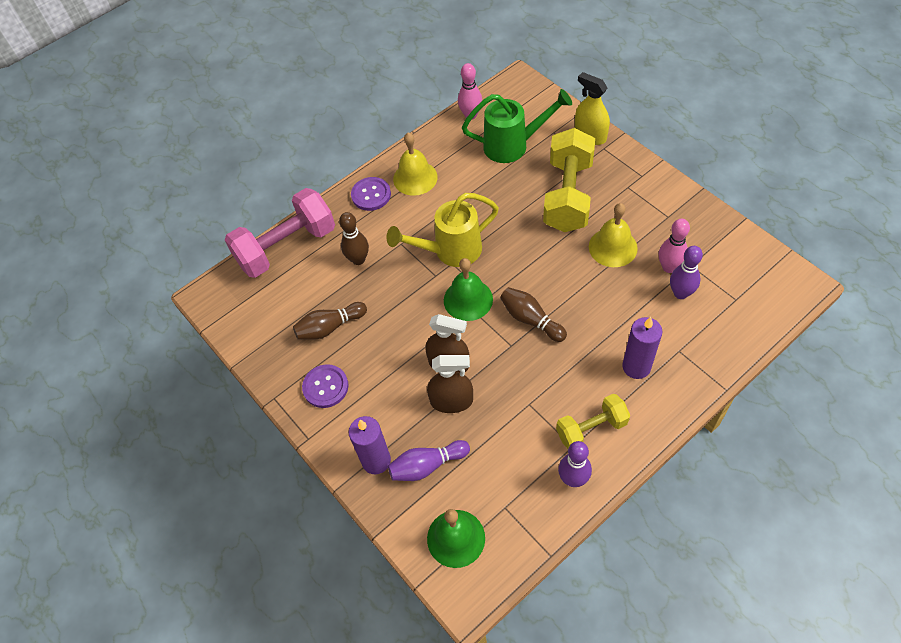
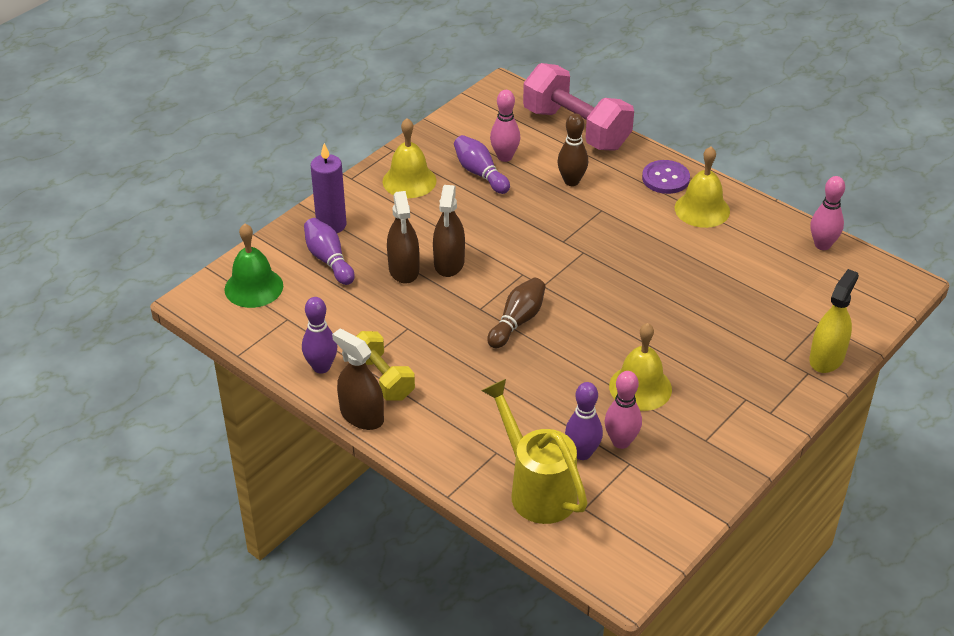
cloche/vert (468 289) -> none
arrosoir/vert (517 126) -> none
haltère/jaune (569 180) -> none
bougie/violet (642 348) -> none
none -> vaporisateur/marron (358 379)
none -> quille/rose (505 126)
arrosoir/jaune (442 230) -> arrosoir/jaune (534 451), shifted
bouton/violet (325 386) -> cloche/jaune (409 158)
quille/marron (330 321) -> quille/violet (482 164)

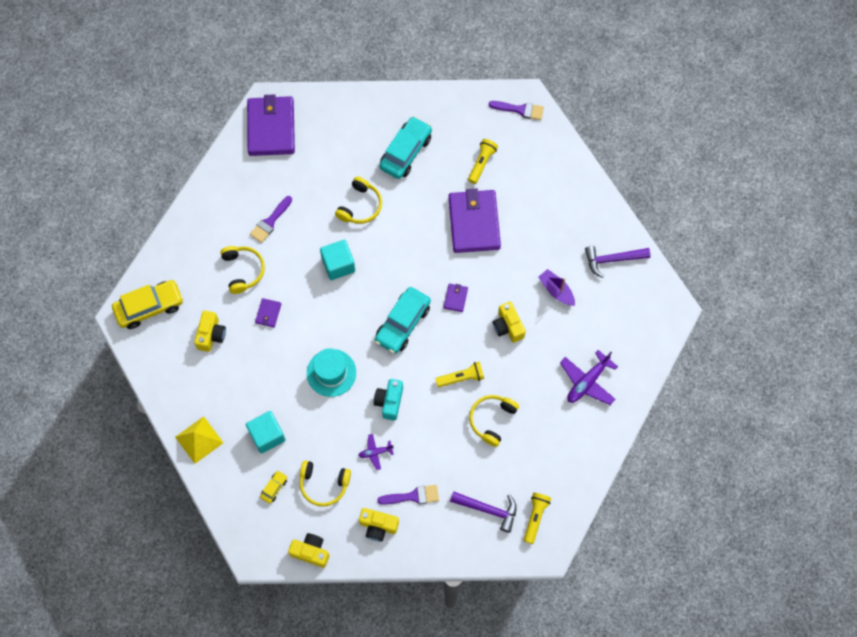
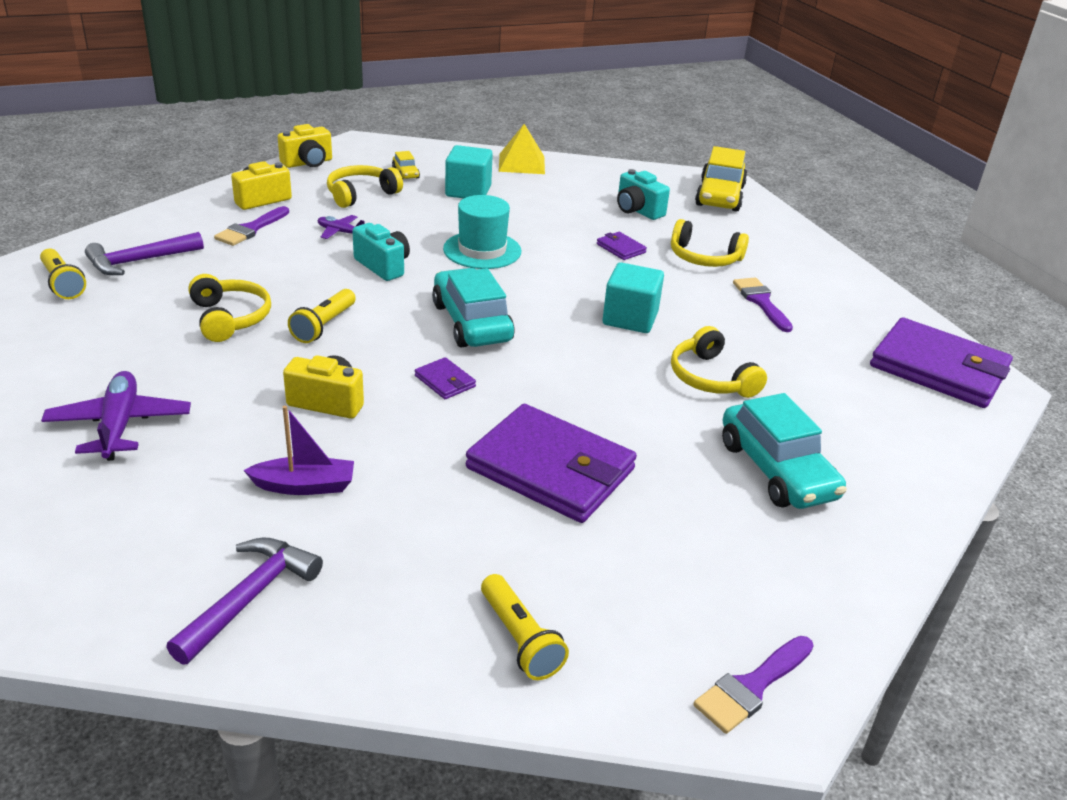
lampe de poche/jaune (483 161) -> lampe de poche/jaune (525 627), shifted
appareil photo/jaune (210 331) -> appareil photo/turquoise (643 194)
avion/violet (376 452) -> avion/violet (341 227), 90 degrees counterclockwise

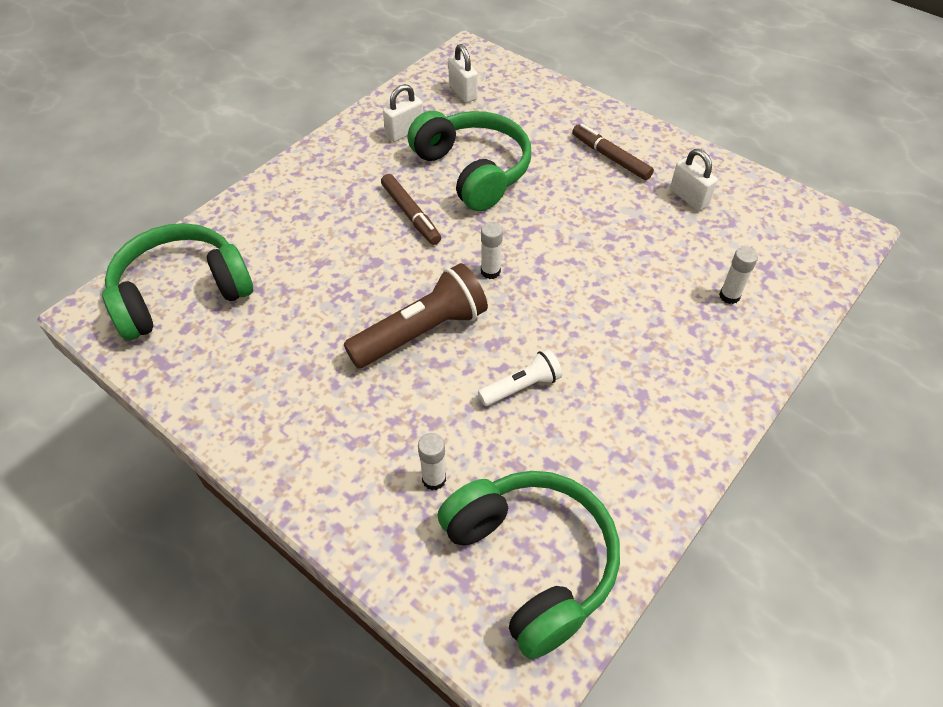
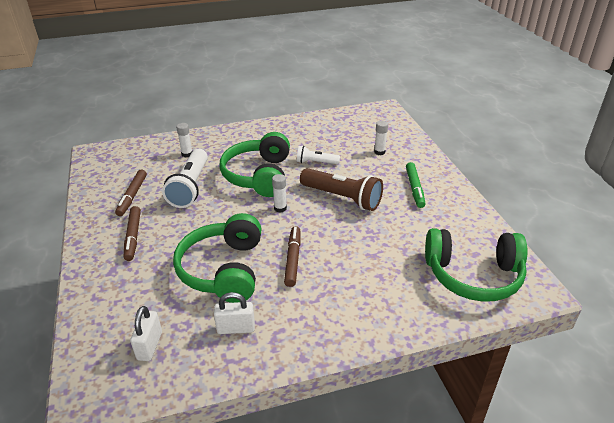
none -> lampe de poche/blanc (185 178)
none -> feutre/vert (415 185)
casque audio/vert (529 565) -> casque audio/vert (254 164), shifted
cadenas/blanc (694 180) -> feutre/marron (131 192)
lampe de poche/marron (416 315) -> lampe de poche/marron (341 189), 150 degrees counterclockwise

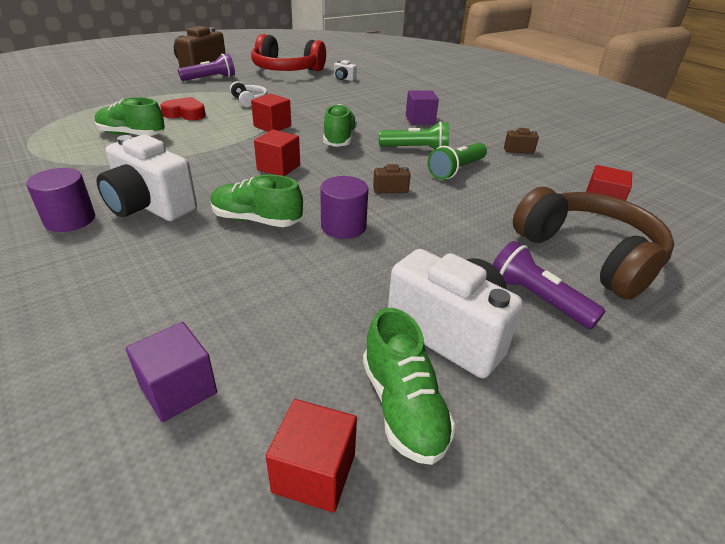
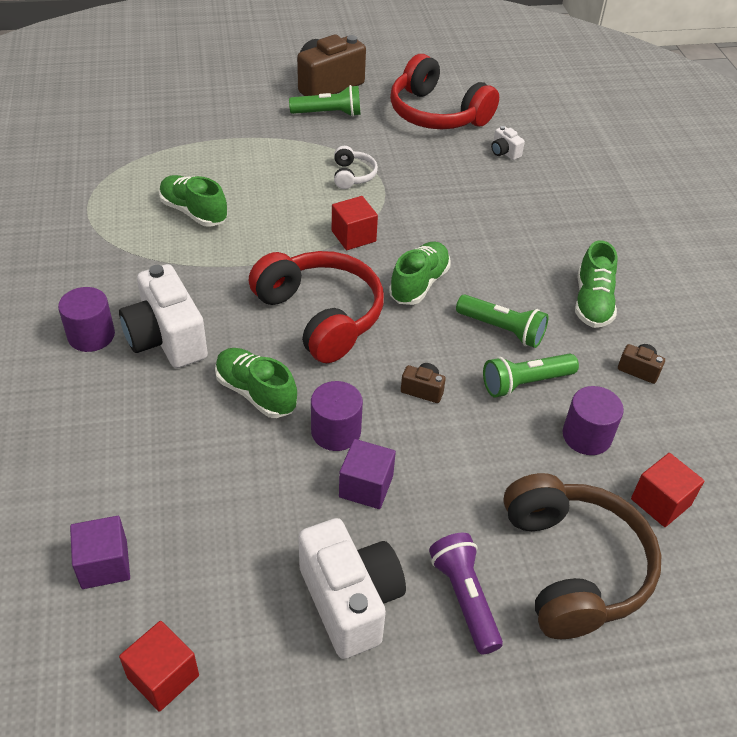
cœur/rouge (183 108) -> none
none -> cylindre/violet (593 420)
chaussure/vert (409 386) -> chaussure/vert (596 284), shifted
cube/violet (422 107) -> cube/violet (367 474), shifted
cube/rouge (277 153) -> casque audio/rouge (316 307)
lampe de poche/violet (206 67) -> lampe de poche/vert (325 101)

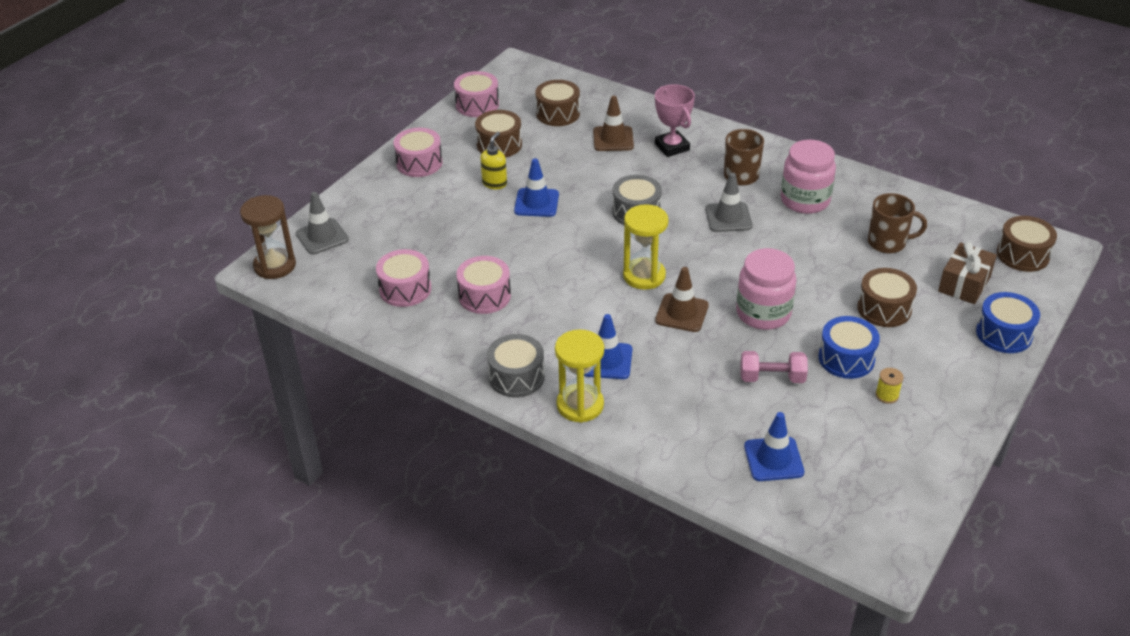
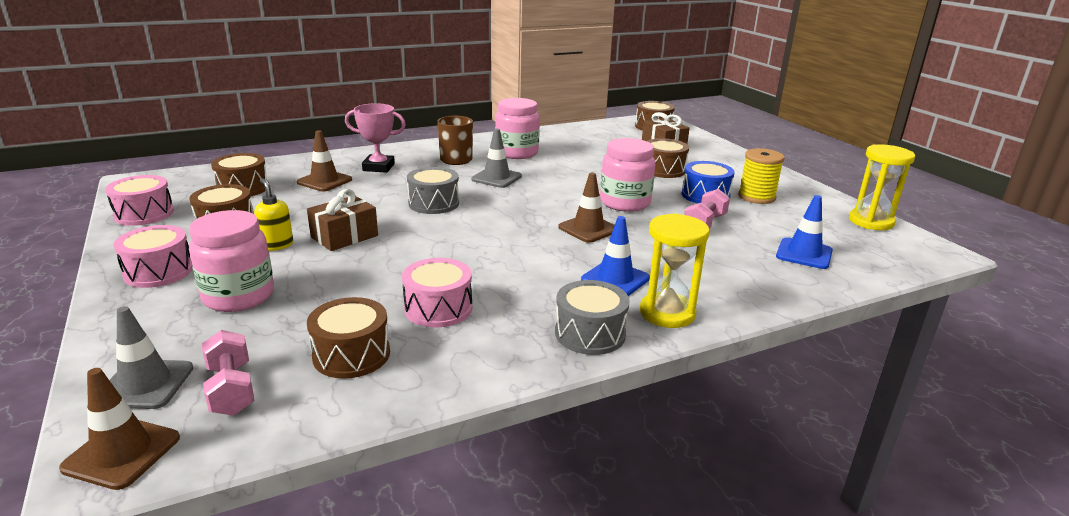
tasse/marron (897 223) -> none
tambour/bleu (1008 322) -> none
none -> bocal/rose (231 261)
none -> haltère/rose (228 373)
sablier/jaune (646 247) -> sablier/jaune (882 187), shifted
sablier/marron (268 237) -> cône de chantier/marron (119 429)
cône de chantier/bleu (536 187) -> cadeau/marron (342 220)
tambour/rose (403 278) -> tambour/marron (348 338)
bobine/jaune (890 386) -> bobine/jaune (761 176), x1.91

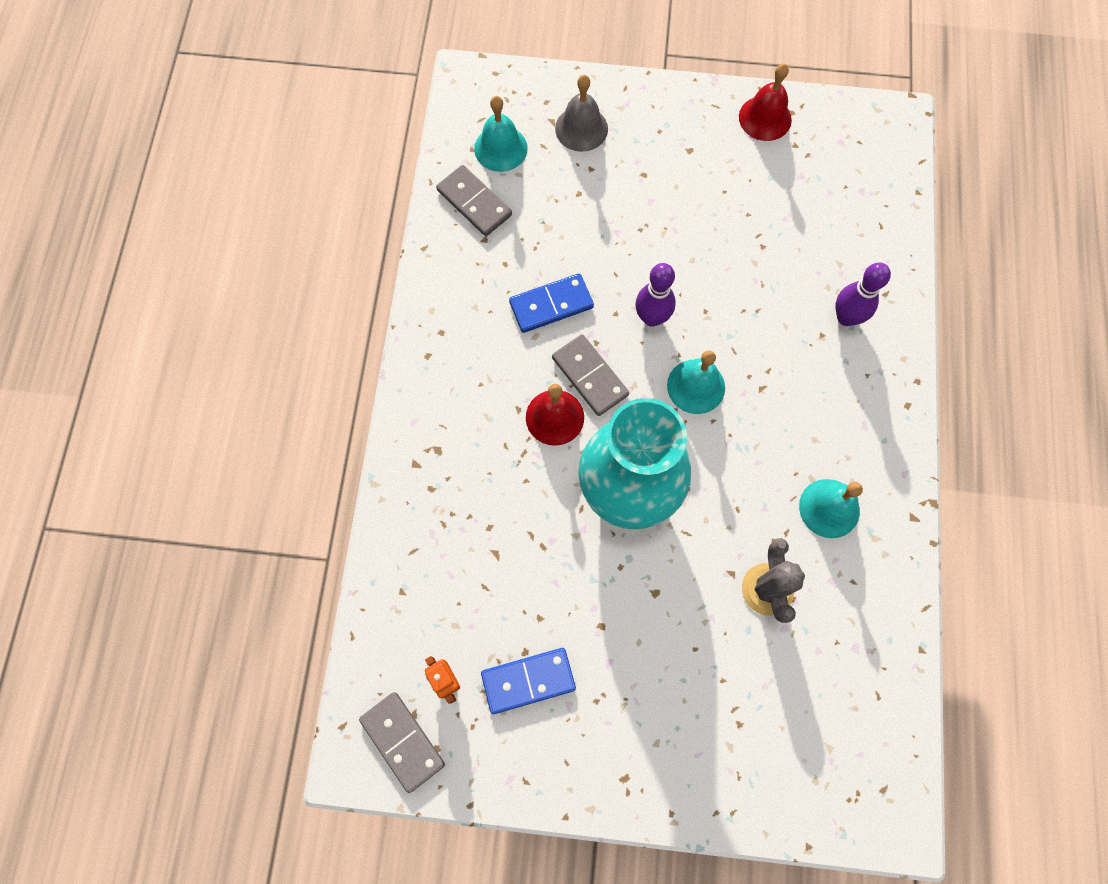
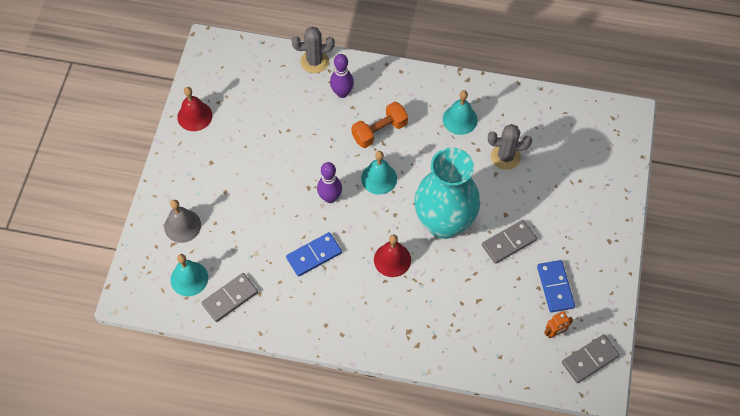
none -> cactus/gris (313 50)
none -> haltère/orange (379 125)
domino/gris (590 375) -> domino/gris (509 242), shifted
domino/bleu (551 303) -> domino/bleu (314 254), 75 degrees clockwise

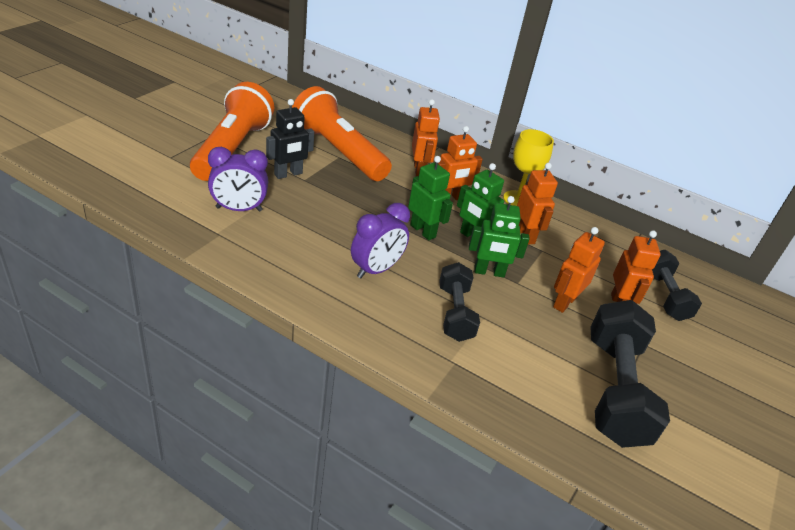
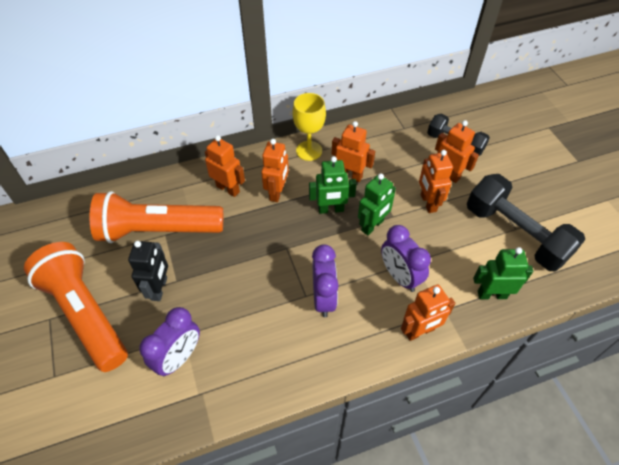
none -> robot/orange (428 312)
robot/vert (430 198) -> robot/vert (503 273), shifted
haltère/noir (459 302) -> réveil/violet (406 258)

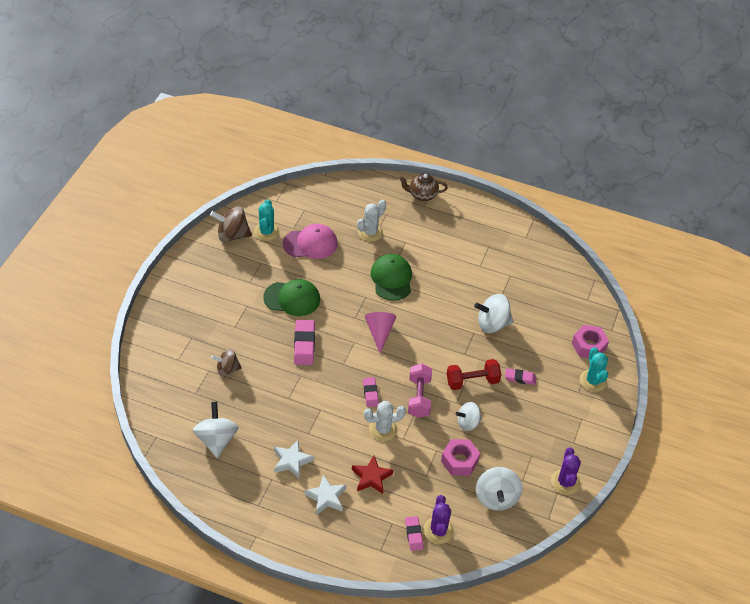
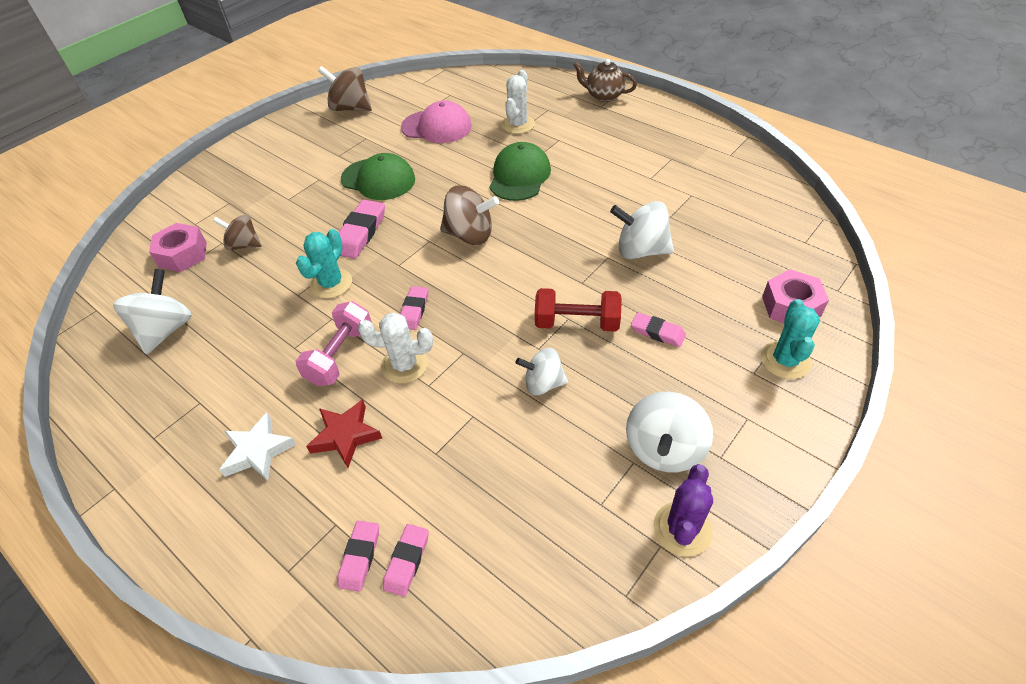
étoile/blanc (294 459) -> none
cactus/turquoise (267 220) -> cactus/turquoise (324 264), shifted
haltère/rose (420 391) -> haltère/rose (333 343), shifted
écrou/rose (460 457) -> écrou/rose (178 247), shifted
toupie/blanc (499 489) -> toupie/blanc (669 432), shifted
cône/rose (380 332) -> toupie/marron (469 215)
cactus/violet (438 519) -> gomme/rose (406 560)
cactus/blanc (371 221) -> cactus/blanc (518 102), 45 degrees counterclockwise

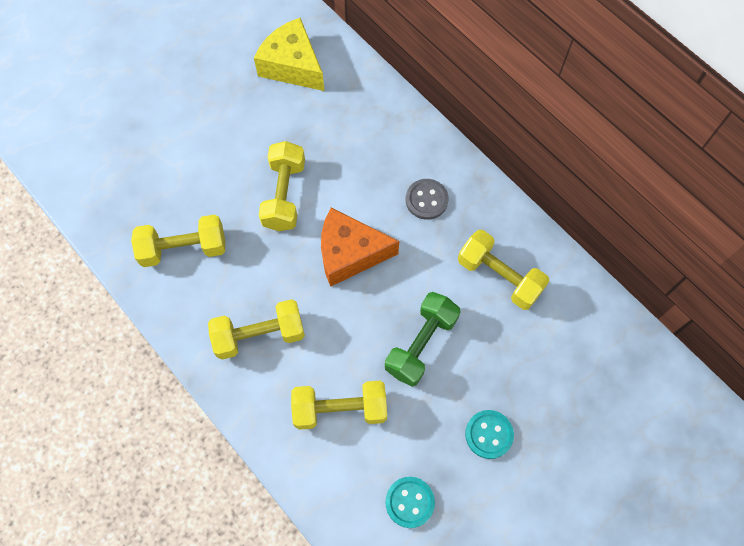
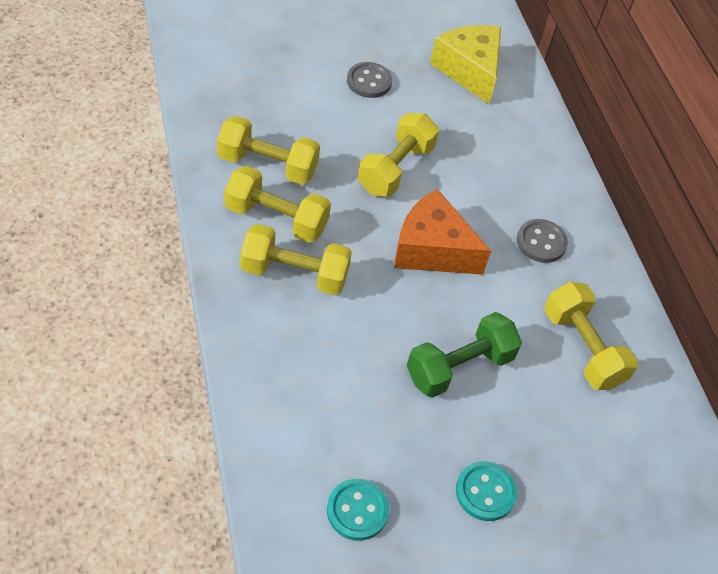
none -> bouton/gris (369 80)
haltère/jaune (339 405) -> haltère/jaune (277 204), shifted

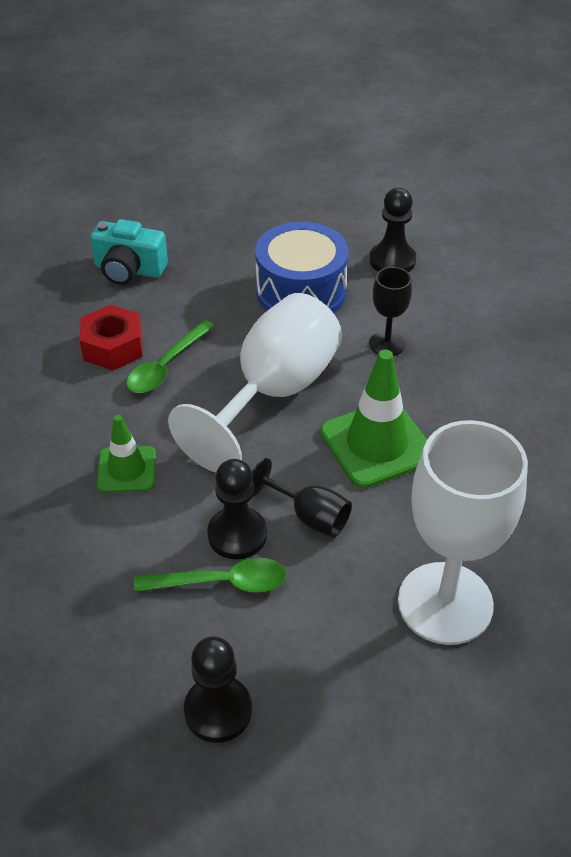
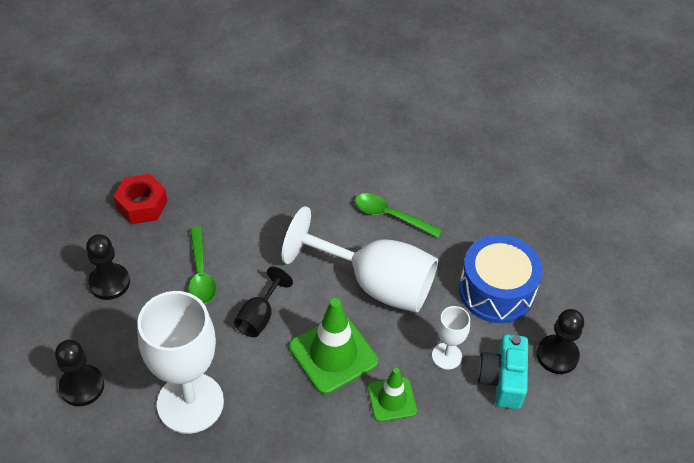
écrou/rouge (111 338) -> écrou/rouge (140 199), shifted
appareil photo/turquoise (129 252) -> appareil photo/turquoise (502 371), shifted
cône de chantier/vert (126 454) -> cône de chantier/vert (392 395), shifted
pion/noir (237 509) -> pion/noir (79 373), shifted
verre à pied/noir (390 311) -> verre à pied/blanc (451 338)

